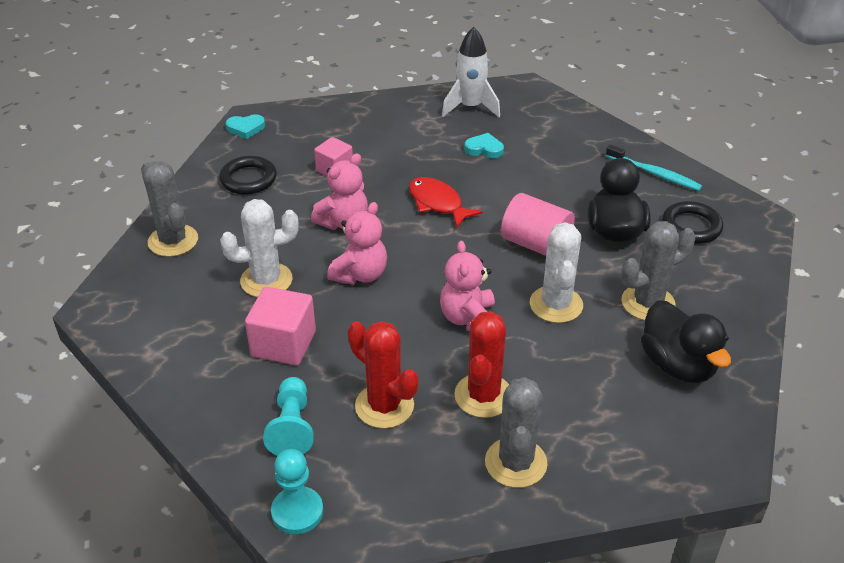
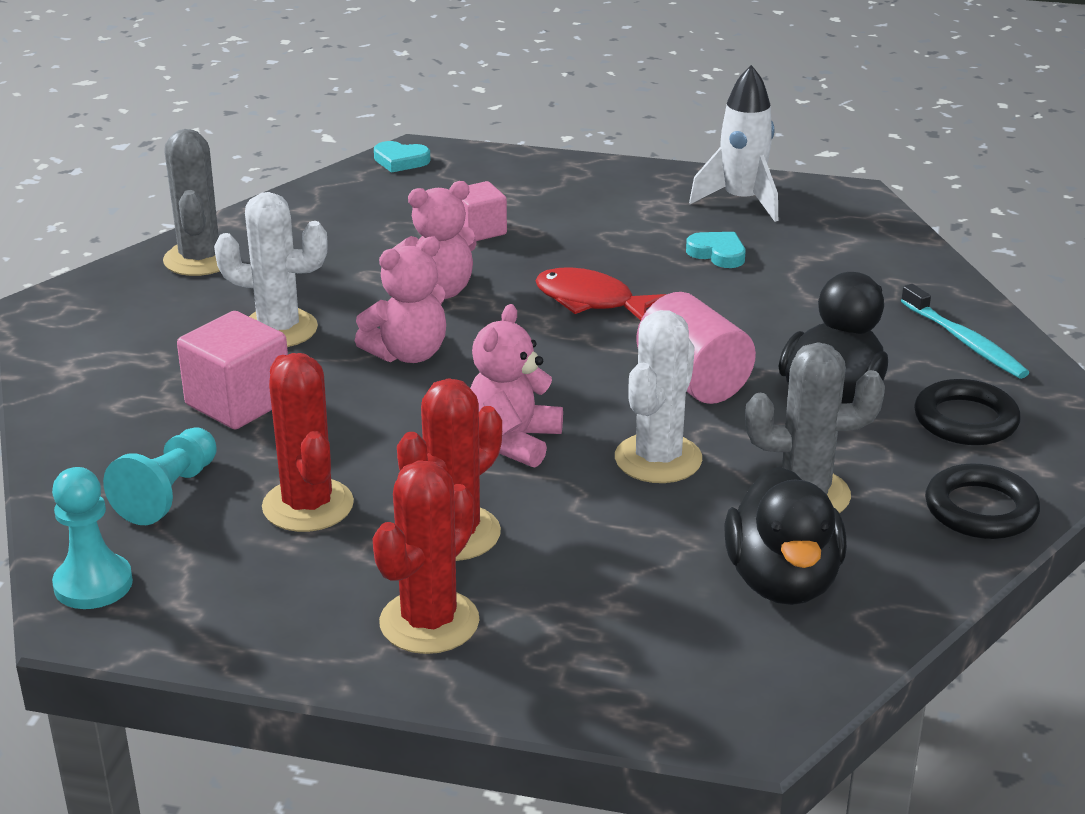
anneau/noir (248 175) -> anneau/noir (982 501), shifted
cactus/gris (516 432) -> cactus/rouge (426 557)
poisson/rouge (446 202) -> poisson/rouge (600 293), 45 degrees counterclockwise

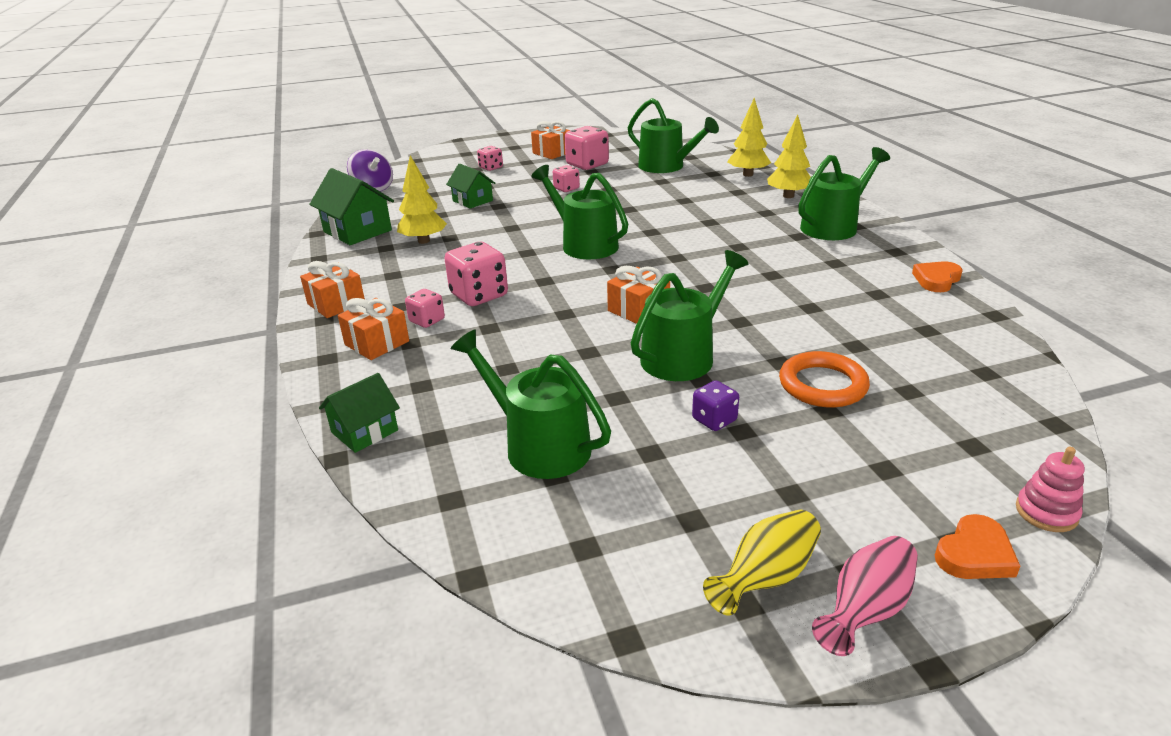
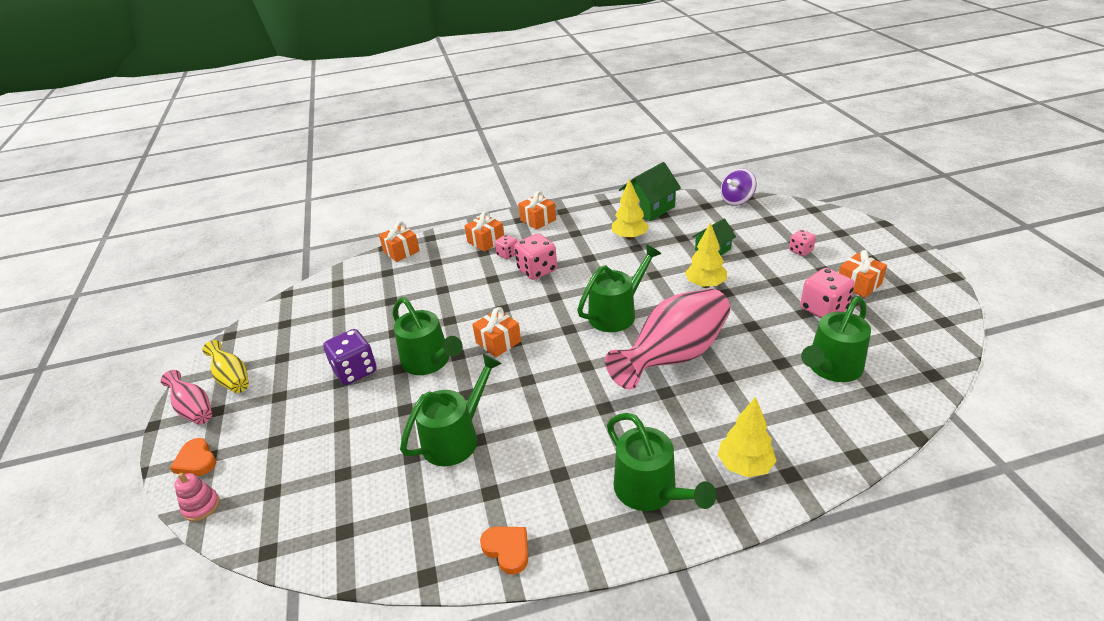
dé/rose (566 178) -> none
anneau/orange (824 379) -> none
none -> vase/rose (667 339)
arrosoir/vert (531 404) -> arrosoir/vert (451 410), shifted
arbre/jaune (749 137) -> arbre/jaune (706 255), shifted
maison/vert (359 413) -> cadeau/orange (399 242)
dé/violet (715 405) -> dé/violet (350 357), x1.75

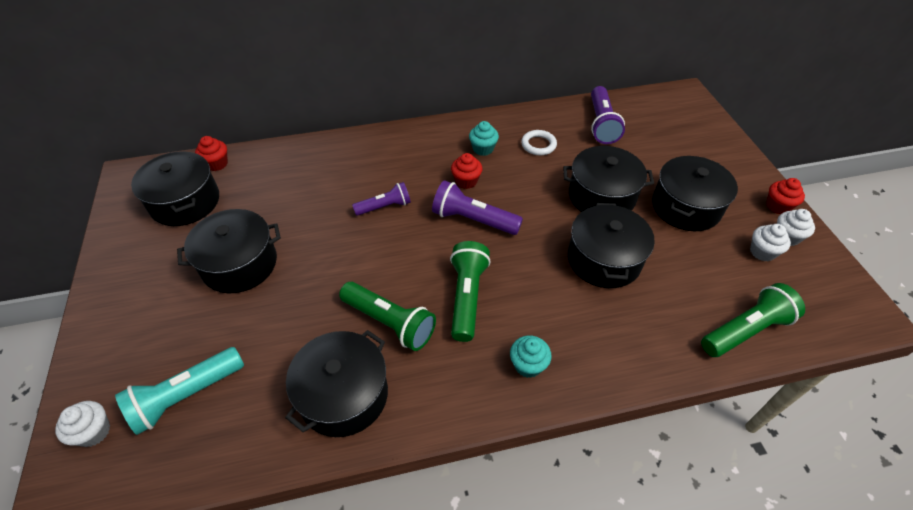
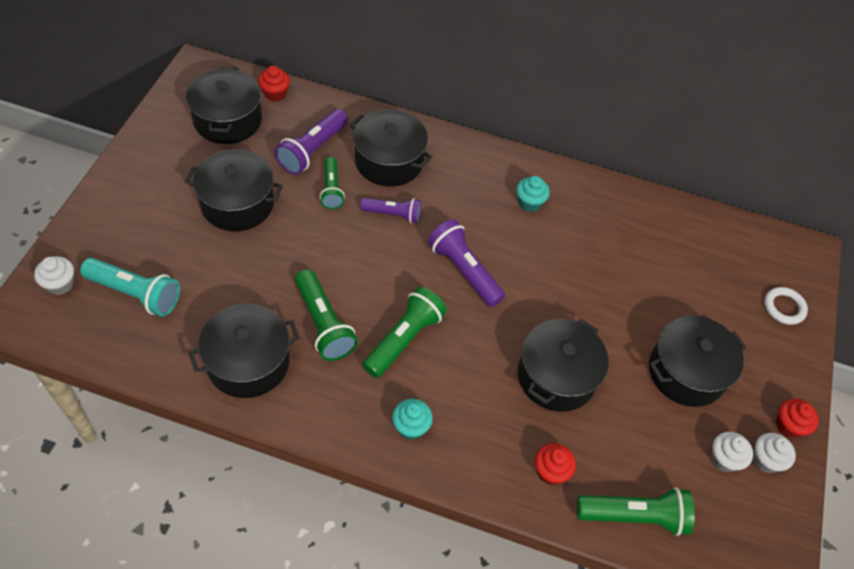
none -> lampe de poche/vert (332 183)
muffin/rouge (467 171) -> muffin/rouge (555 464), shifted
anneau/blanc (539 142) -> anneau/blanc (786 306), shifted
marmite/noir (608 179) -> marmite/noir (391 148), shifted
lampe de poche/violet (608 115) -> lampe de poche/violet (311 142), shifted
lampe de poche/turquoise (179 391) -> lampe de poche/turquoise (130 287), 150 degrees counterclockwise

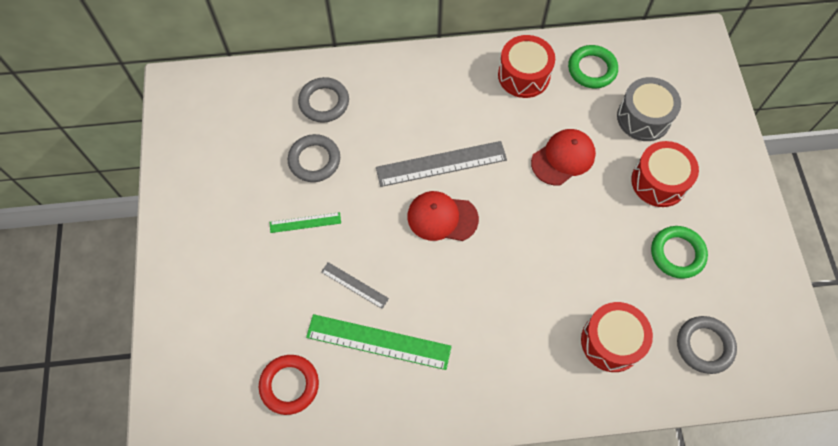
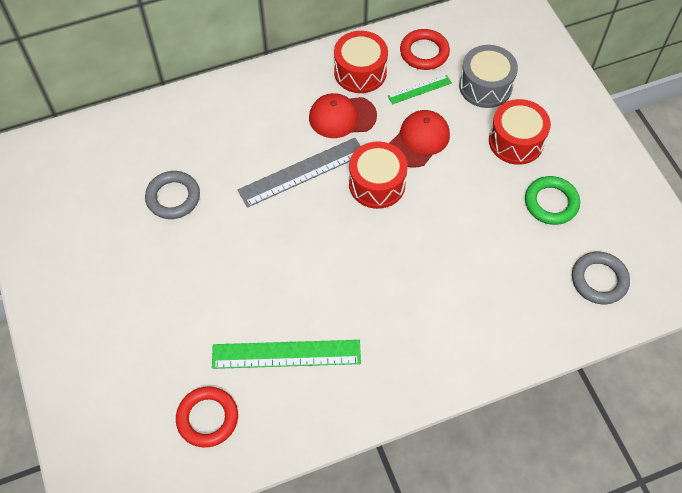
anneau/gris (323 100) -> none
règle/gris (355 285) -> none
règle/vert (305 222) -> règle/vert (420 90), shifted
casquette/rouge (443 216) -> casquette/rouge (343 115), shifted
tambour/rouge (617 337) -> tambour/rouge (378 175), shifted
anneau/vert (593 67) -> anneau/rouge (425 49)

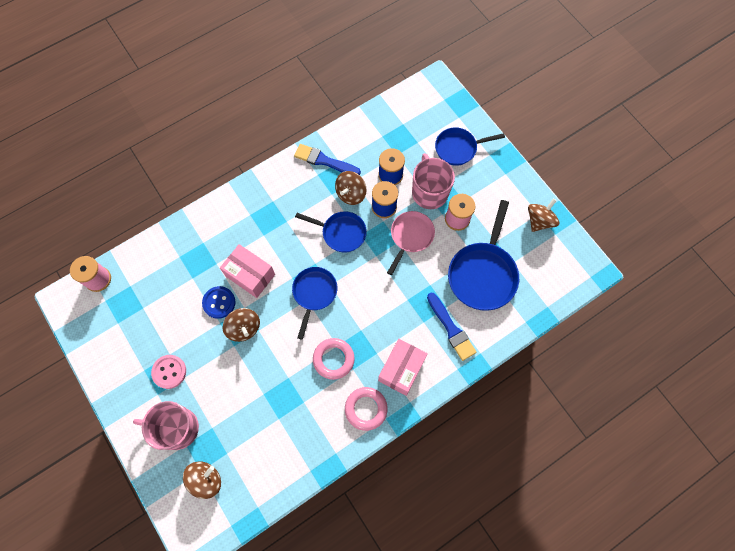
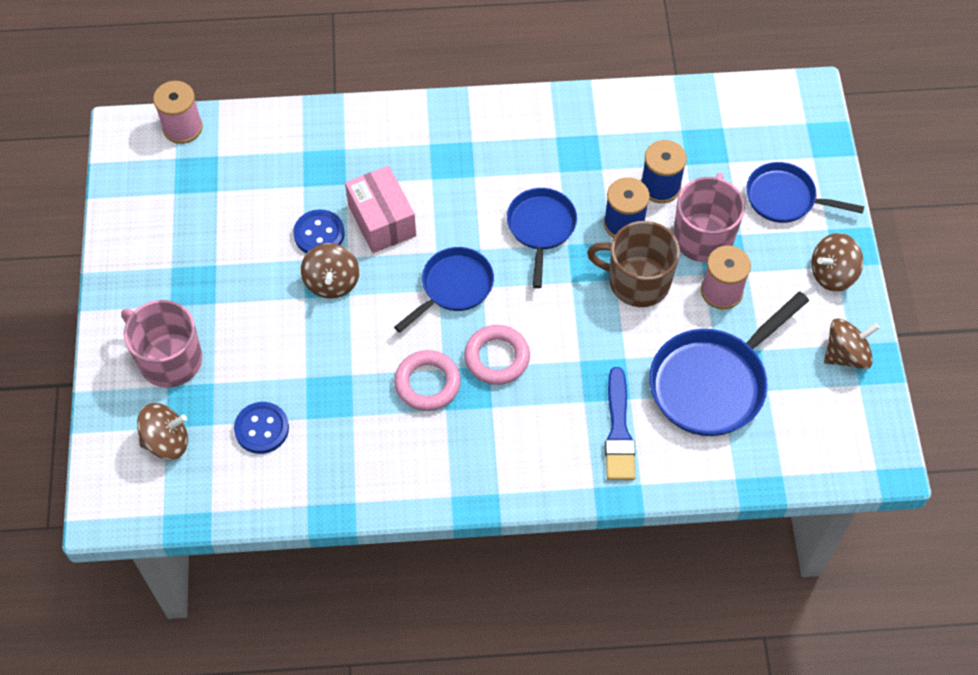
bouton/rose (168 372) -> none
pinceau/bleu (327 159) -> none
boîte/rose (403 367) -> none
none -> bouton/bleu (261 428)
toupie/marron (351 188) -> toupie/marron (837 262), shifted
anneau/rose (366 409) -> anneau/rose (497 355), shifted
poêle/rose (411 243) -> tasse/marron (633 264)
poêle/bleu (331 232) -> poêle/bleu (542 238), 135 degrees counterclockwise

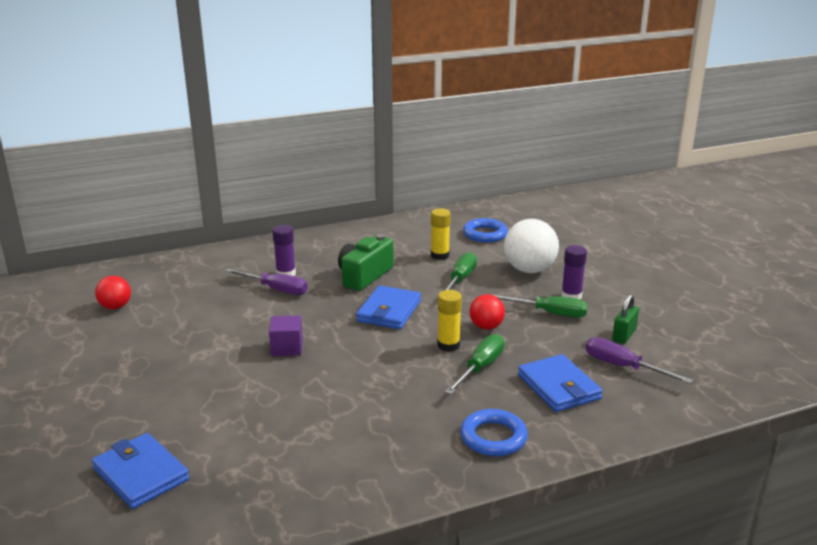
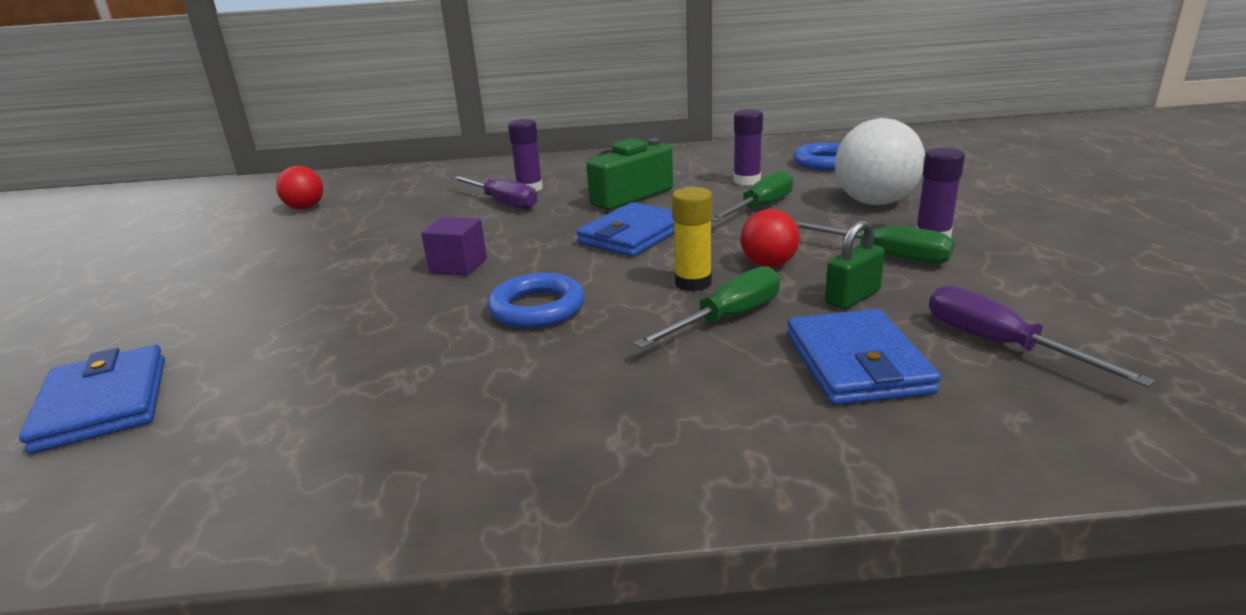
anneau/bleu (494 432) -> anneau/bleu (536 301), shifted
cadenas/vert (625 319) -> cadenas/vert (855 264), shifted
bâton de colle/jaune (441 234) -> bâton de colle/violet (748 147)

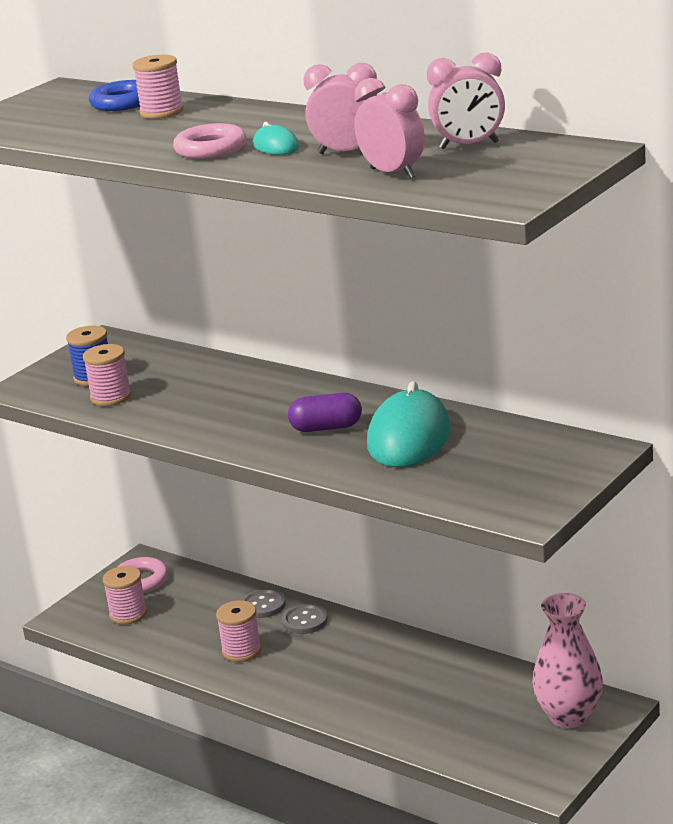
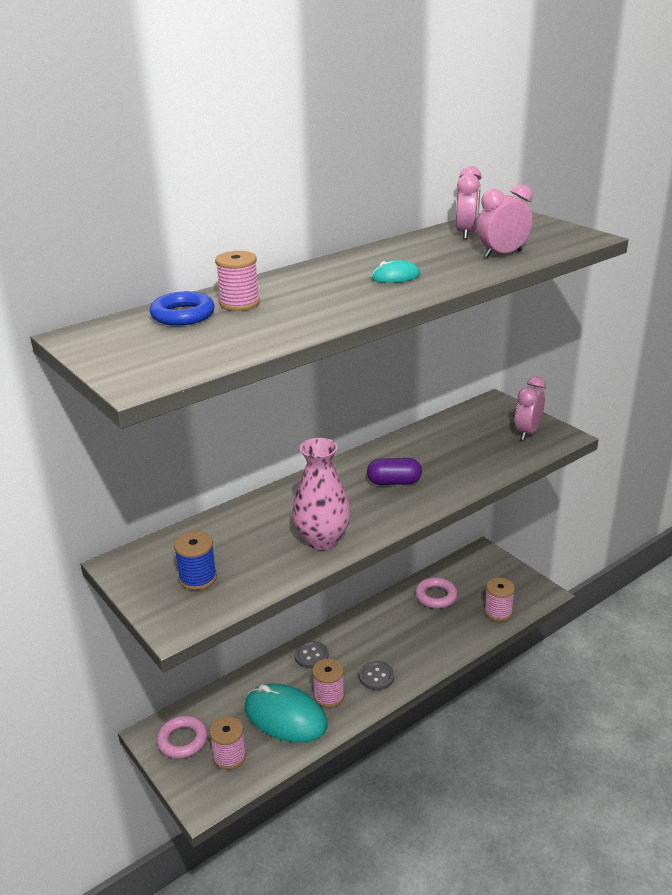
bobine/rose (107 375) -> bobine/rose (499 599), shifted
anneau/rose (209 141) -> anneau/rose (436 592), shifted
bouton/gris (264 603) -> bouton/gris (376 675), shifted
réveil/rose (340 108) -> réveil/rose (530 408), shifted
souris/turquoise (409 424) -> souris/turquoise (286 713), shifted
vase/rose (567 660) -> vase/rose (321 494), shifted
gélule/violet (325 412) -> gélule/violet (394 471), 75 degrees clockwise

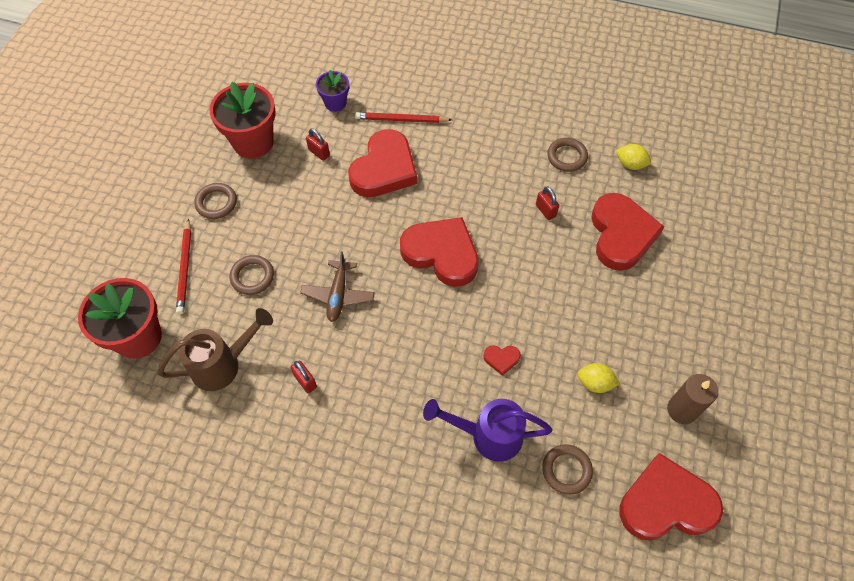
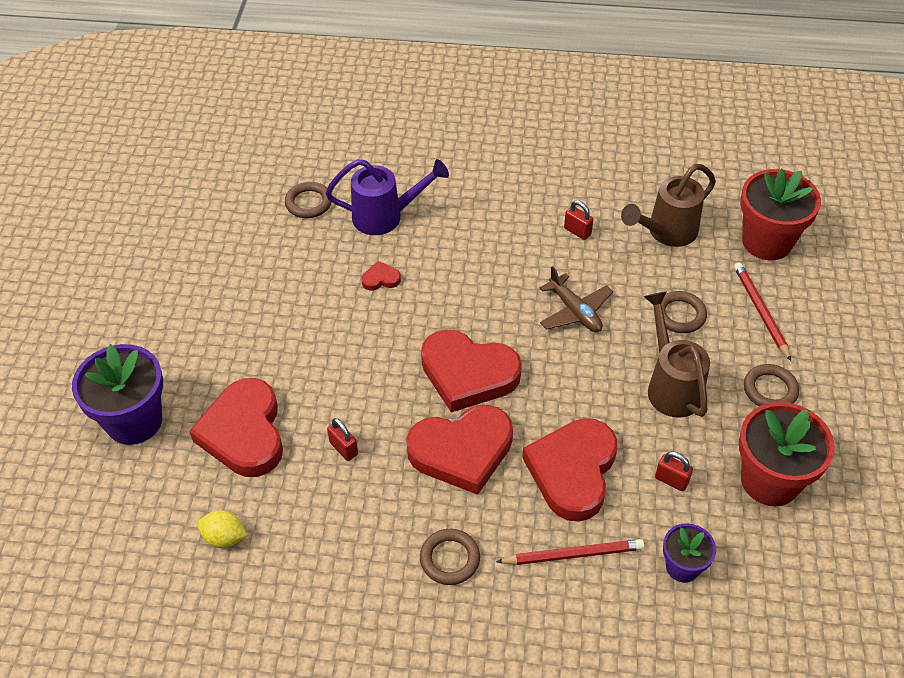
citron/jaune (599 378) -> none
bougie/marron (692 399) -> none
none -> pot de fleurs/violet (117 394)
none -> arrosoir/marron (677 354)
anneau/marron (567 155) -> anneau/marron (450 557), shifted
cœur/rouge (671 496) -> cœur/rouge (459 450), shifted
avion/marron (337 286) -> avion/marron (576 299), 150 degrees clockwise

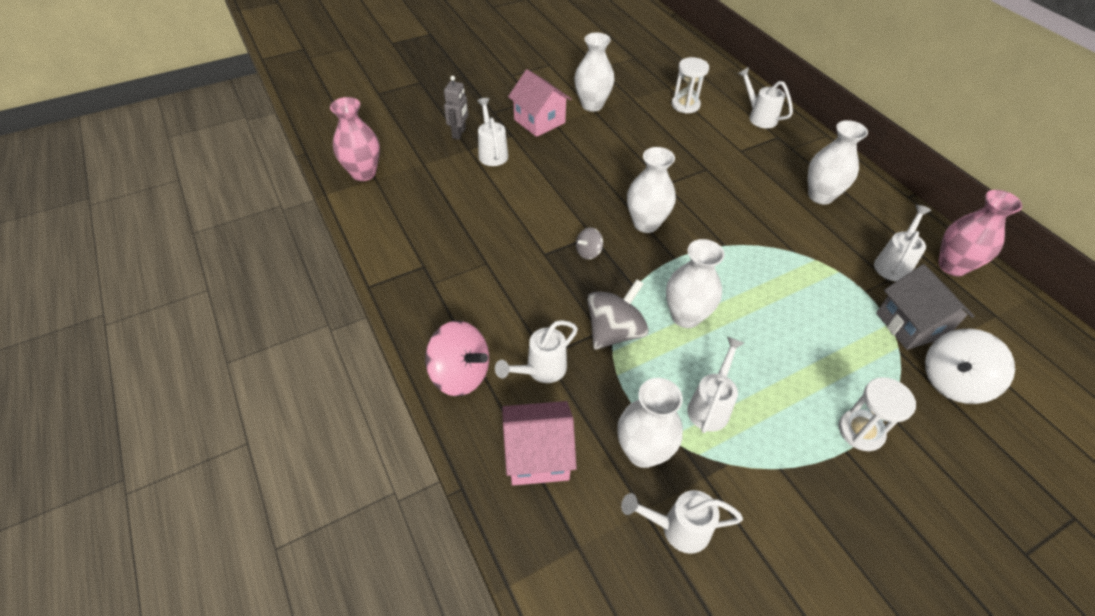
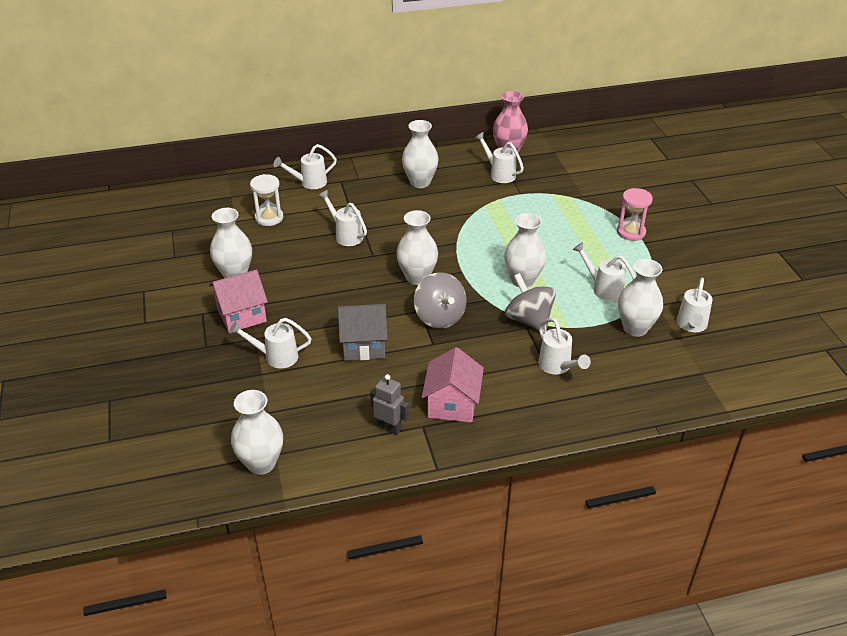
toupie/rose (457 358) -> none
toupie/blanc (970 366) -> none
none -> arrosoir/blanc (342 218)
robot/gris (456 108) -> robot/gris (389 404), shifted
maison/rose (539 443) -> maison/rose (453 385), shifted
maison/gris (925 307) -> maison/gris (363 332), shifted
vase/rose (355 139) -> vase/blanc (257 432)
sablier/blanc (877 414) -> sablier/rose (635 214)
toupie/gris (589 243) -> toupie/gris (440 300), x1.97

